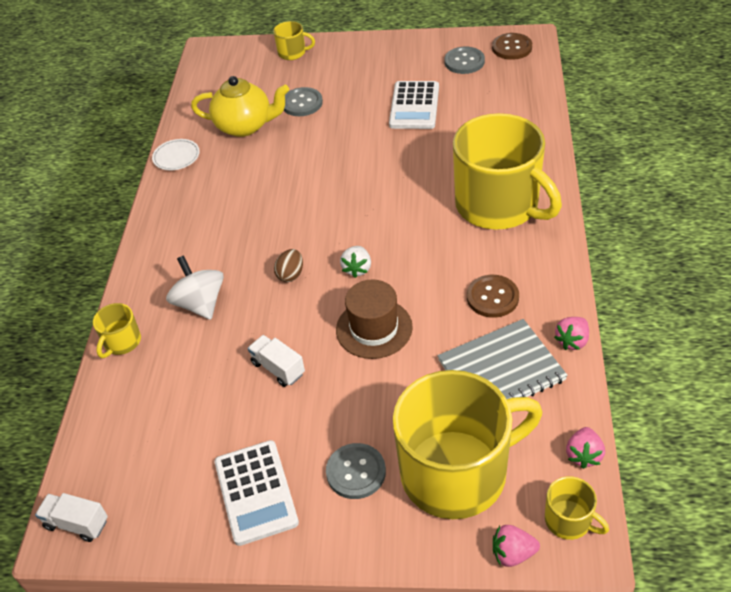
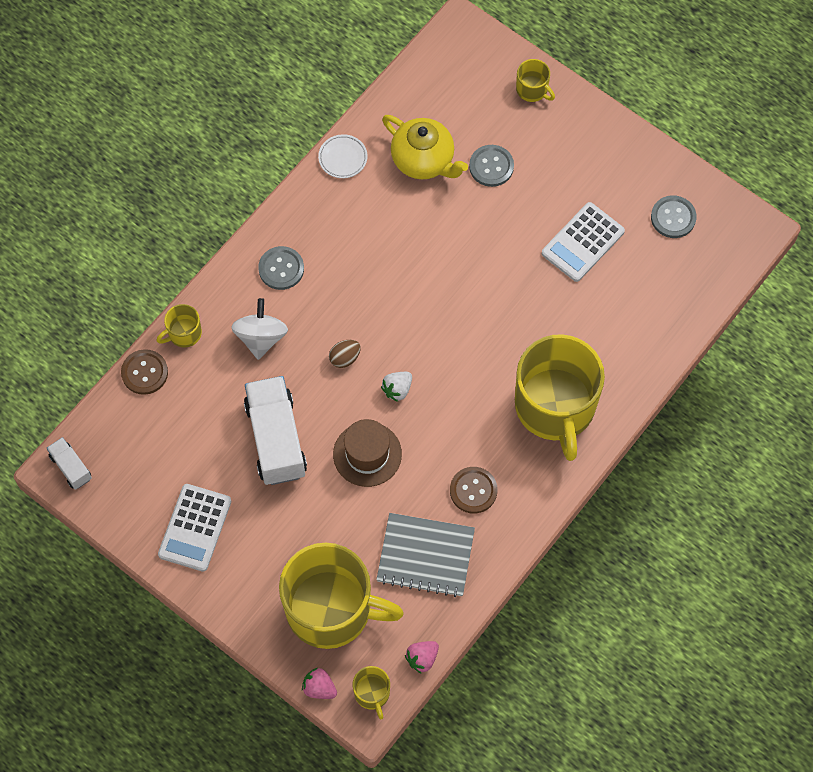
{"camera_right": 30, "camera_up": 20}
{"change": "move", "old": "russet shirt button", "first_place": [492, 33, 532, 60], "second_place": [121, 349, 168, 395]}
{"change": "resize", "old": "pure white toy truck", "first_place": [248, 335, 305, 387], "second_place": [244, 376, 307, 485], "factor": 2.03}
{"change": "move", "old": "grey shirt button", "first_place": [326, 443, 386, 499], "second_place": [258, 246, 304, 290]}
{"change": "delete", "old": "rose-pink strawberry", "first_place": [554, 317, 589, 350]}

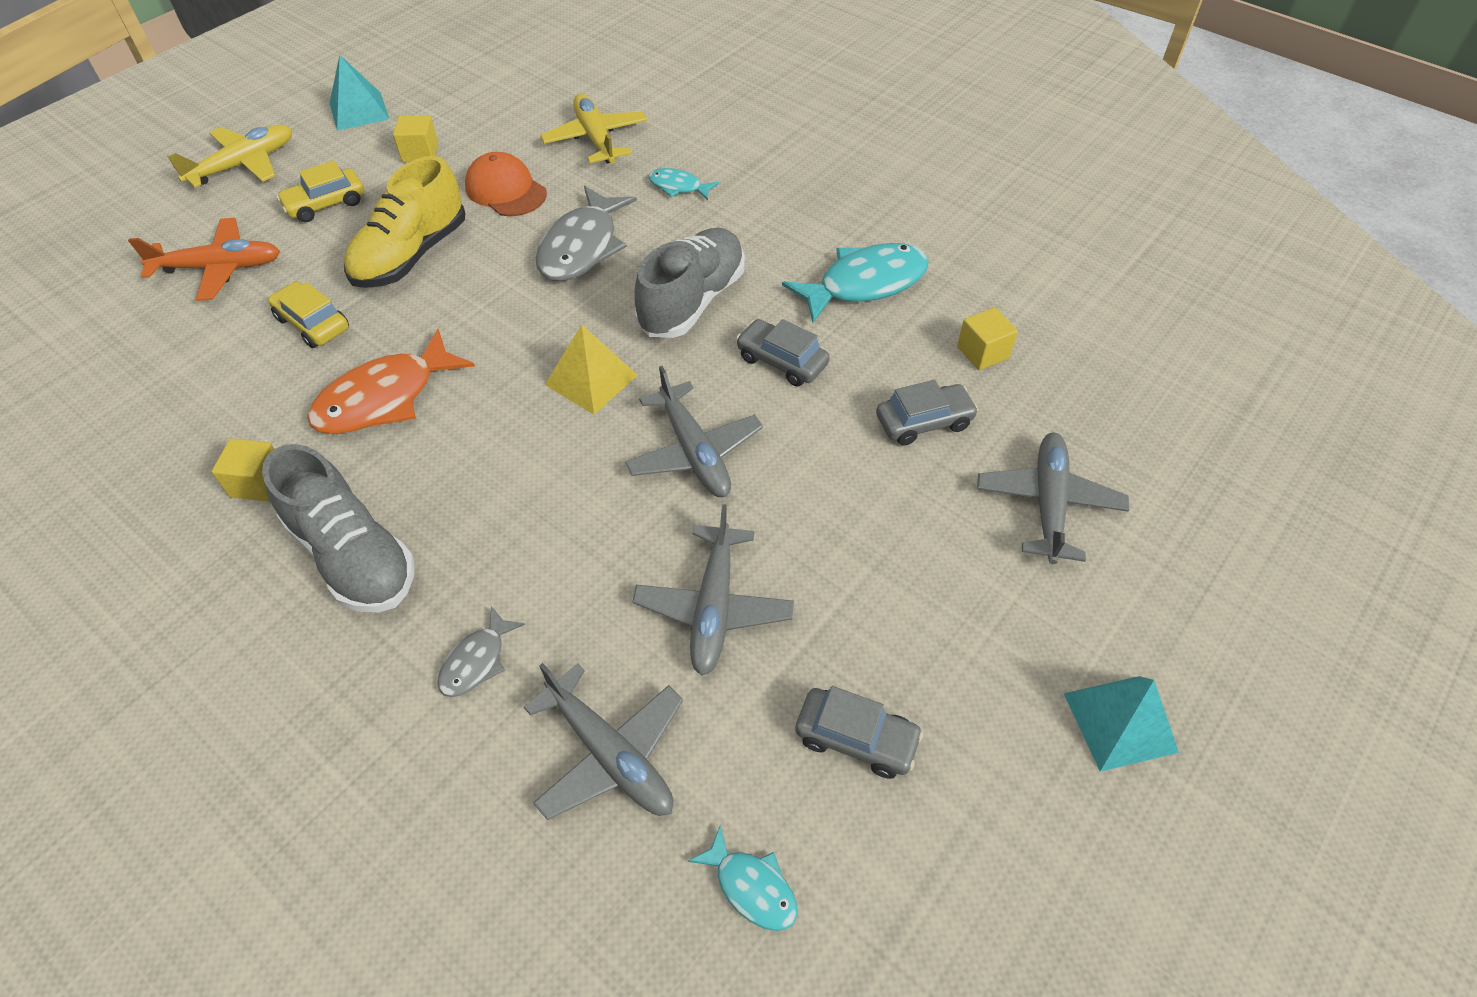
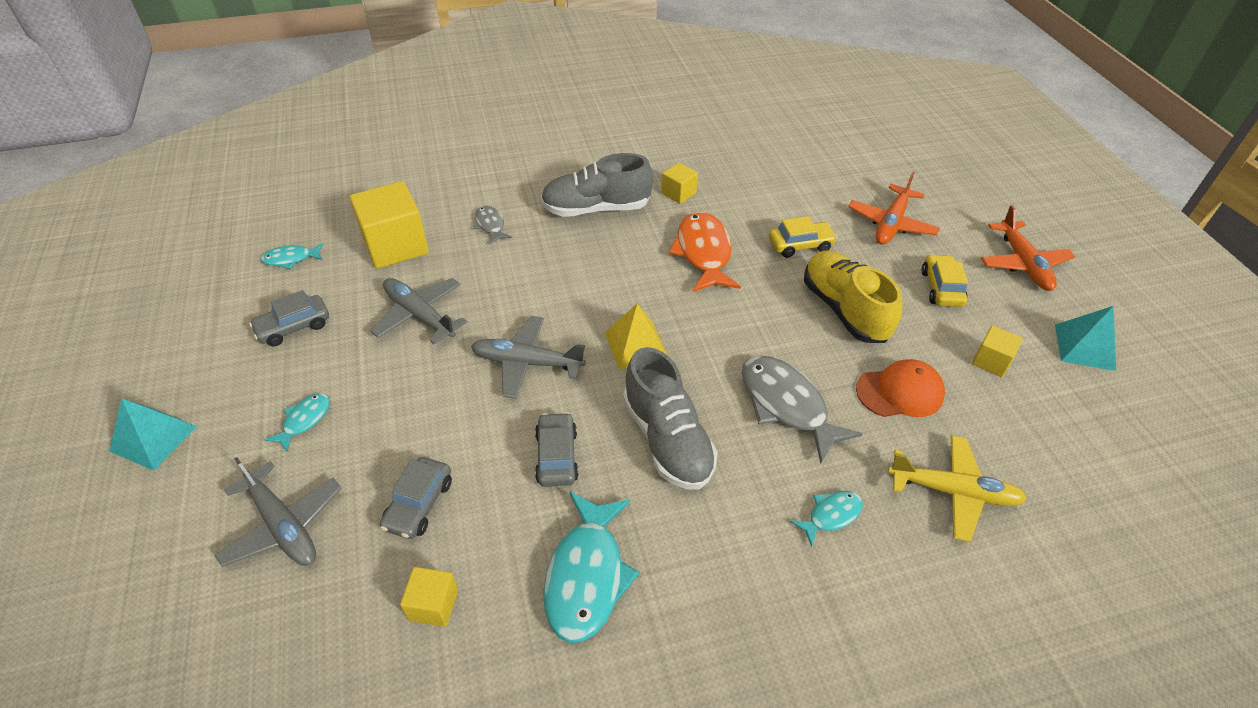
{"camera_right": 125, "camera_up": -5}
{"change": "insert", "new": "aqua toy fish", "second_place": [264, 393, 330, 452]}
{"change": "replace", "old": "grey toy plane", "new": "yellow block", "first_place": [524, 663, 683, 820], "second_place": [350, 181, 429, 269]}
{"change": "rotate", "old": "grey toy car", "first_place": [736, 319, 830, 386], "second_place": [535, 412, 579, 487], "degrees": -75}
{"change": "recolor", "old": "yellow toy plane", "new": "bright orange toy plane", "first_place": [167, 125, 292, 188], "second_place": [981, 205, 1075, 291]}

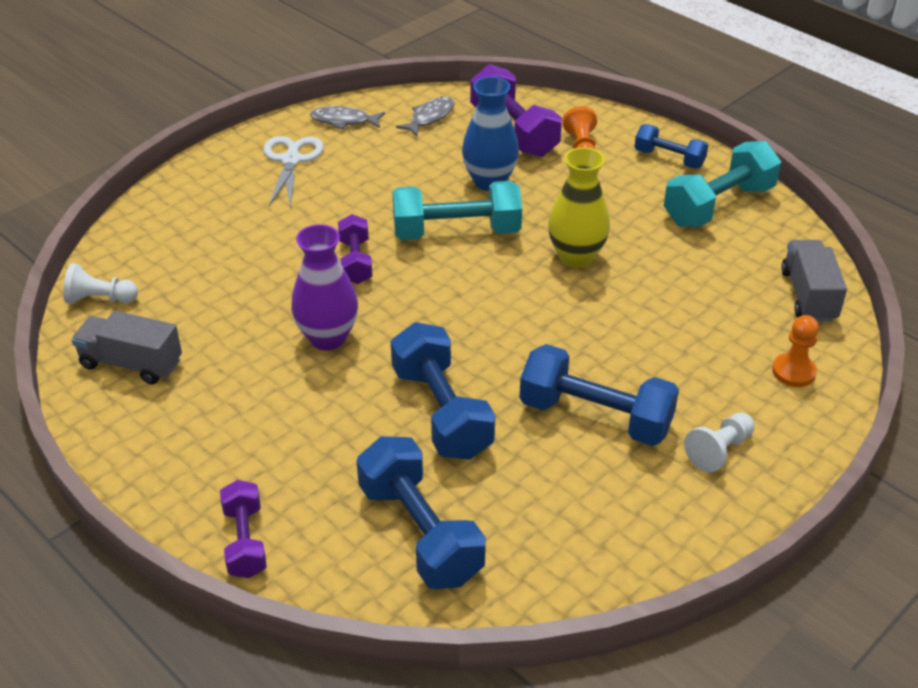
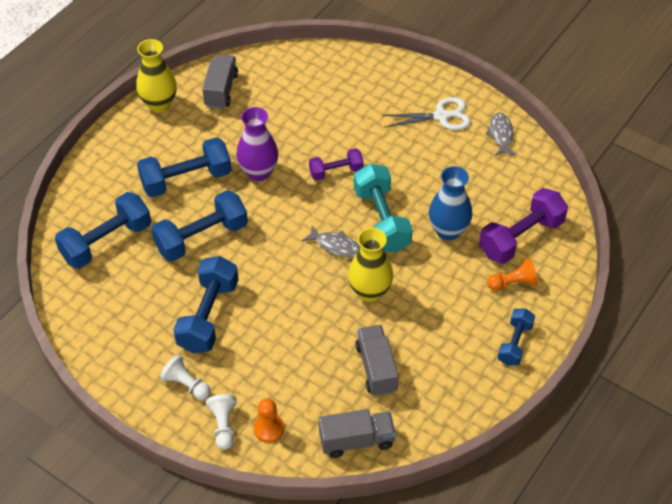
{"camera_right": 80, "camera_up": 10}
{"change": "insert", "new": "yellow flower vase", "second_place": [136, 39, 177, 113]}
{"change": "insert", "new": "royal blue hand weight", "second_place": [137, 137, 231, 197]}
{"change": "move", "old": "pure white pawn", "first_place": [63, 263, 138, 304], "second_place": [206, 394, 237, 450]}
{"change": "move", "old": "grey toy fish", "first_place": [396, 96, 455, 136], "second_place": [302, 226, 361, 257]}
{"change": "insert", "new": "grey toy truck", "second_place": [355, 325, 399, 396]}
{"change": "delete", "old": "royal purple hand weight", "first_place": [220, 480, 267, 578]}
{"change": "delete", "old": "aqua hand weight", "first_place": [664, 141, 781, 227]}

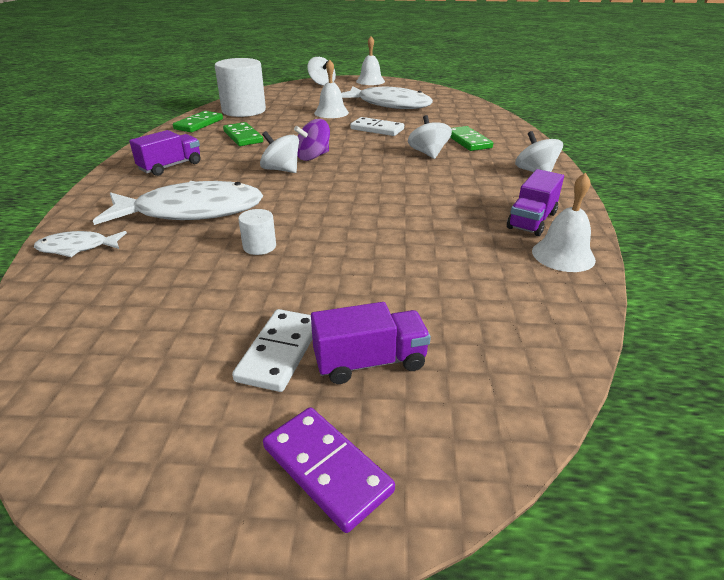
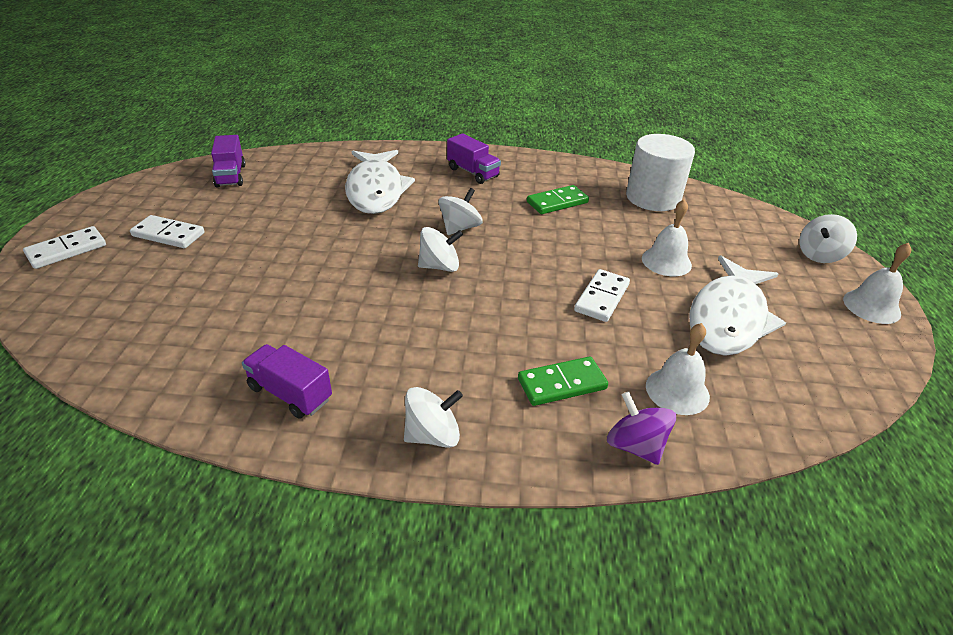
{"camera_right": 90, "camera_up": 5}
{"change": "recolor", "old": "royal purple domino tile", "new": "pure white domino tile", "first_place": [263, 407, 395, 533], "second_place": [23, 226, 106, 269]}
{"change": "move", "old": "royal purple toy truck", "first_place": [311, 302, 431, 384], "second_place": [211, 135, 245, 188]}
{"change": "move", "old": "pure white spinning top", "first_place": [408, 115, 452, 159], "second_place": [418, 227, 463, 272]}
{"change": "move", "old": "royal purple spinning top", "first_place": [294, 119, 330, 161], "second_place": [607, 392, 676, 465]}
{"change": "move", "old": "pure white hand bell", "first_place": [532, 173, 596, 272], "second_place": [646, 323, 710, 415]}
{"change": "delete", "old": "pure white toy fish", "first_place": [34, 231, 127, 257]}
{"change": "delete", "old": "leaf-green domino tile", "first_place": [173, 111, 223, 133]}
{"change": "delete", "old": "pure white solid cylinder", "first_place": [238, 209, 276, 255]}

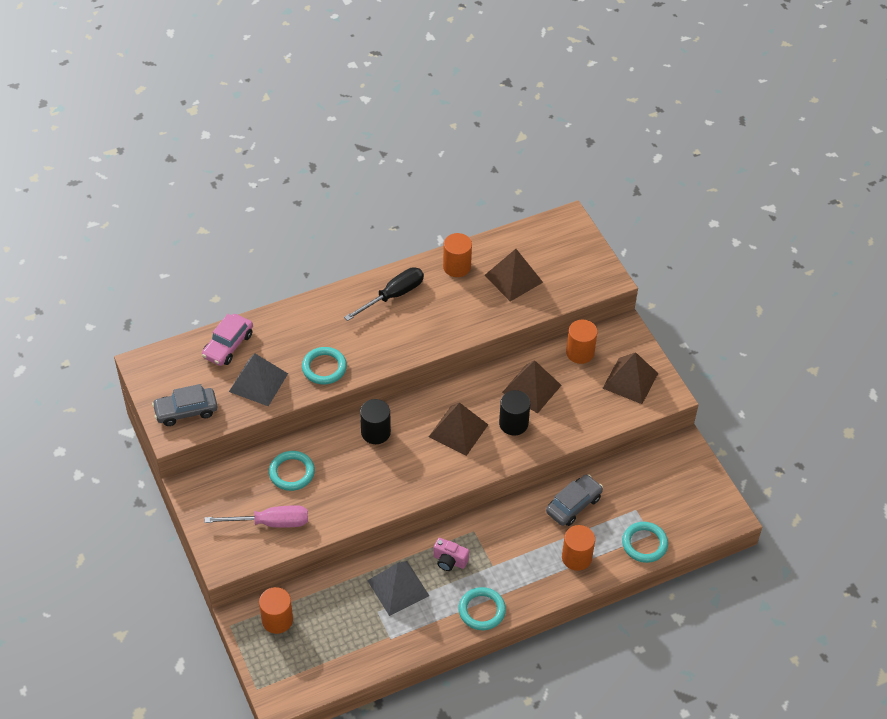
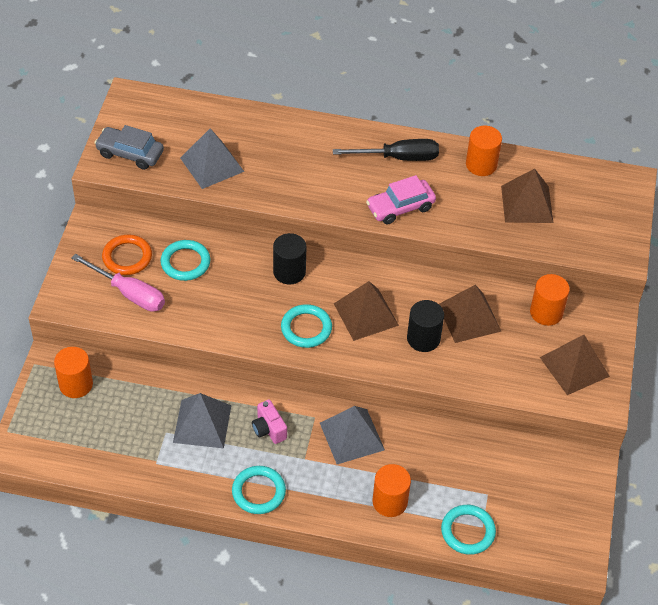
{"camera_right": 35, "camera_up": 0}
{"change": "insert", "new": "bright orange torus", "second_place": [102, 235, 152, 275]}
{"change": "move", "old": "aqua torus", "first_place": [302, 347, 347, 384], "second_place": [281, 304, 332, 348]}
{"change": "insert", "new": "grey pyramid", "second_place": [320, 406, 385, 464]}
{"change": "move", "old": "rose-pink toy car", "first_place": [202, 314, 253, 366], "second_place": [366, 175, 436, 225]}
{"change": "delete", "old": "grey toy car", "first_place": [546, 474, 603, 526]}

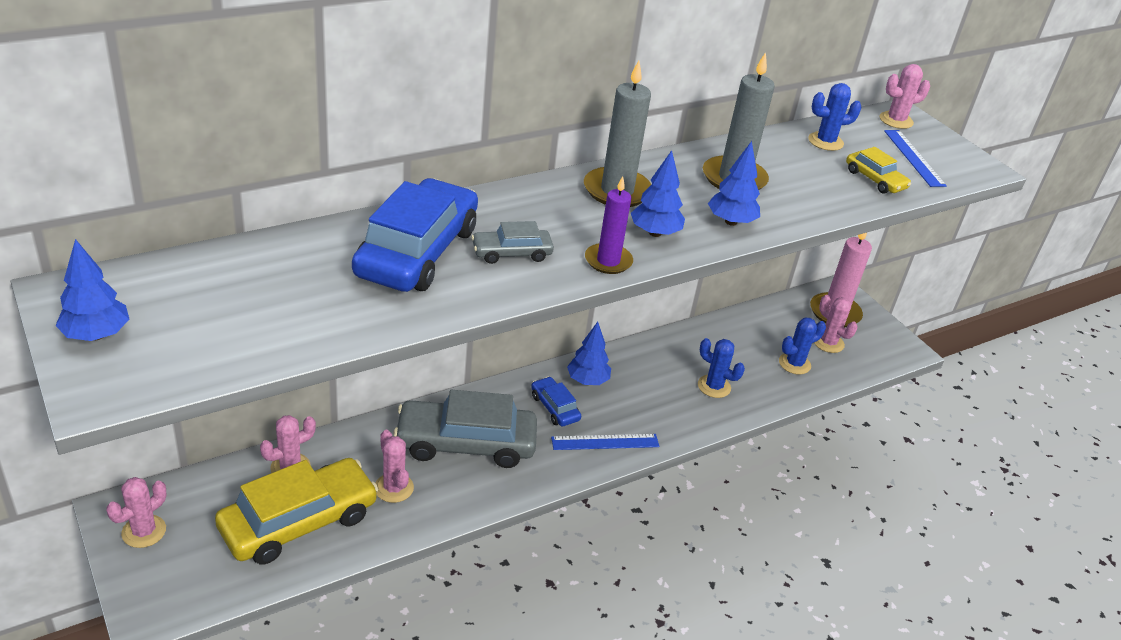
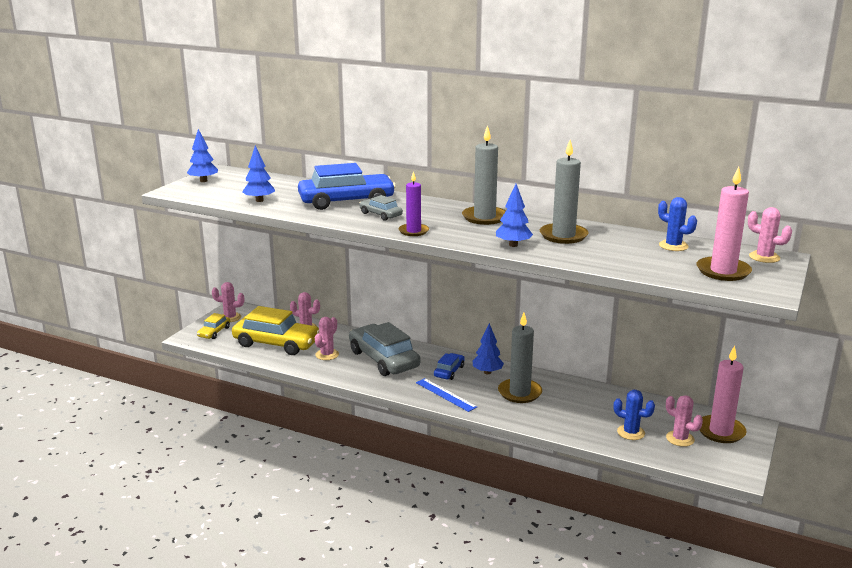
{"camera_right": 60, "camera_up": -15}
{"change": "move", "old": "yellow toy car", "first_place": [846, 147, 911, 194], "second_place": [197, 313, 230, 339]}
{"change": "move", "old": "royal blue tree", "first_place": [631, 150, 685, 237], "second_place": [242, 145, 275, 202]}
{"change": "insert", "new": "grey candle", "second_place": [498, 313, 542, 403]}
{"change": "rotate", "old": "rose-pink cactus", "first_place": [814, 295, 858, 353], "second_place": [666, 395, 703, 447], "degrees": -60}
{"change": "replace", "old": "royal blue ruler", "new": "rose-pink candle", "first_place": [884, 130, 947, 187], "second_place": [696, 167, 752, 281]}
{"change": "delete", "old": "royal blue cactus", "first_place": [698, 338, 745, 398]}

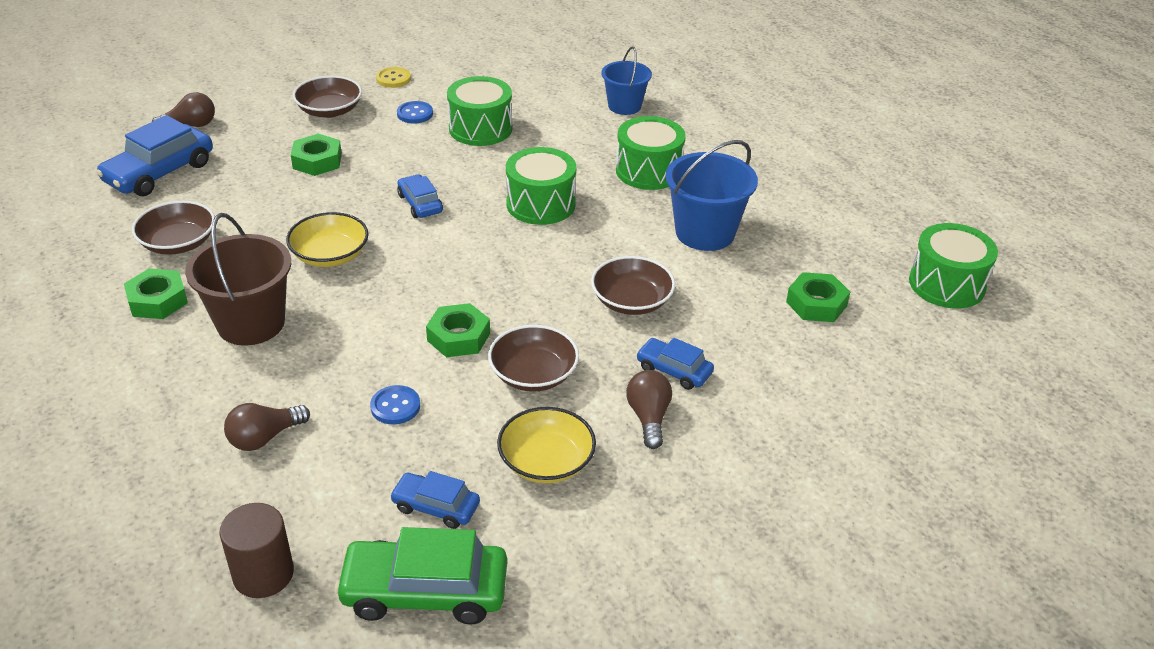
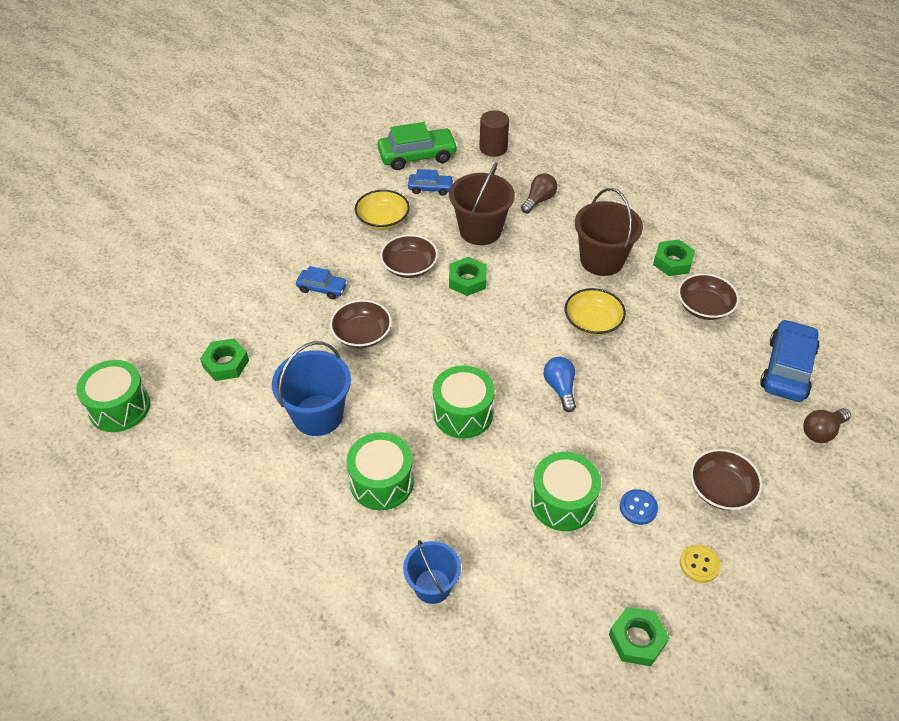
{"camera_right": 165, "camera_up": 10}
{"change": "replace", "old": "royal blue shirt button", "new": "russet pail", "first_place": [370, 385, 420, 425], "second_place": [449, 162, 515, 245]}
{"change": "replace", "old": "royal blue toy car", "new": "royal blue light bulb", "first_place": [397, 174, 443, 218], "second_place": [544, 357, 576, 412]}
{"change": "move", "old": "leaf-green hexagon nut", "first_place": [291, 134, 342, 176], "second_place": [609, 607, 669, 666]}
{"change": "delete", "old": "russet light bulb", "first_place": [626, 370, 672, 449]}

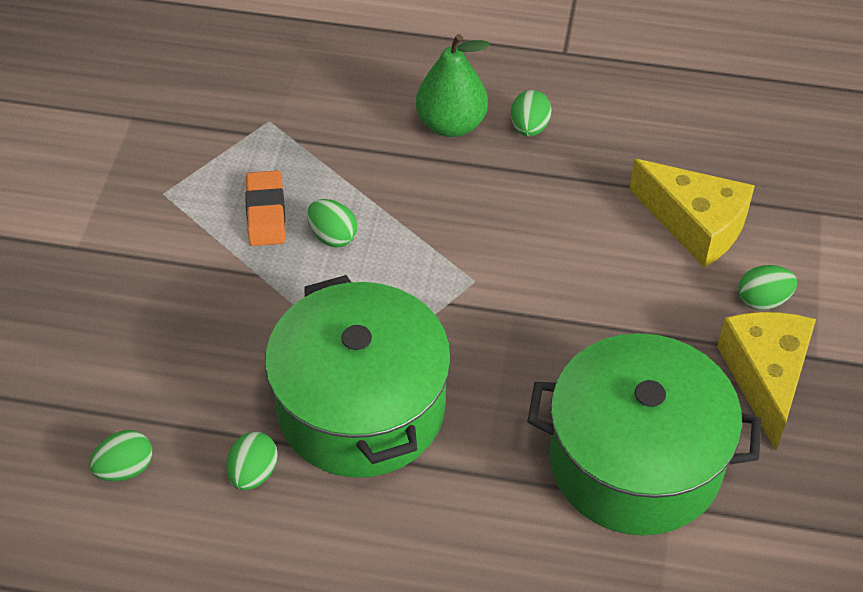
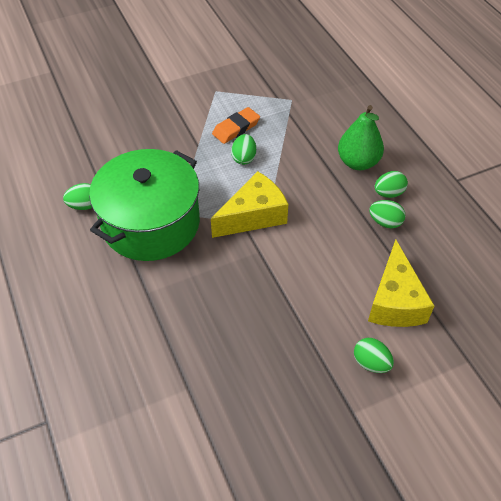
{"camera_right": 55, "camera_up": 0}
{"change": "move", "old": "yellow cheese", "first_place": [717, 312, 816, 451], "second_place": [211, 171, 288, 238]}
{"change": "move", "old": "leaf-green toy egg", "first_place": [89, 430, 152, 481], "second_place": [369, 200, 405, 228]}
{"change": "delete", "old": "leaf-green pot", "first_place": [527, 333, 762, 536]}

